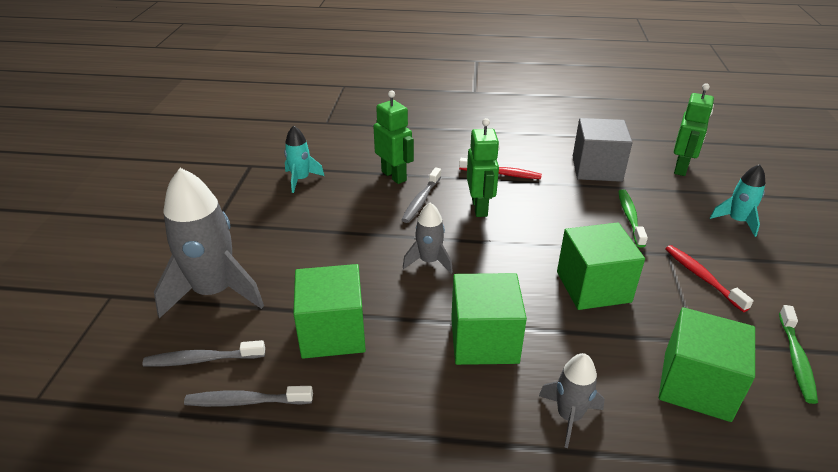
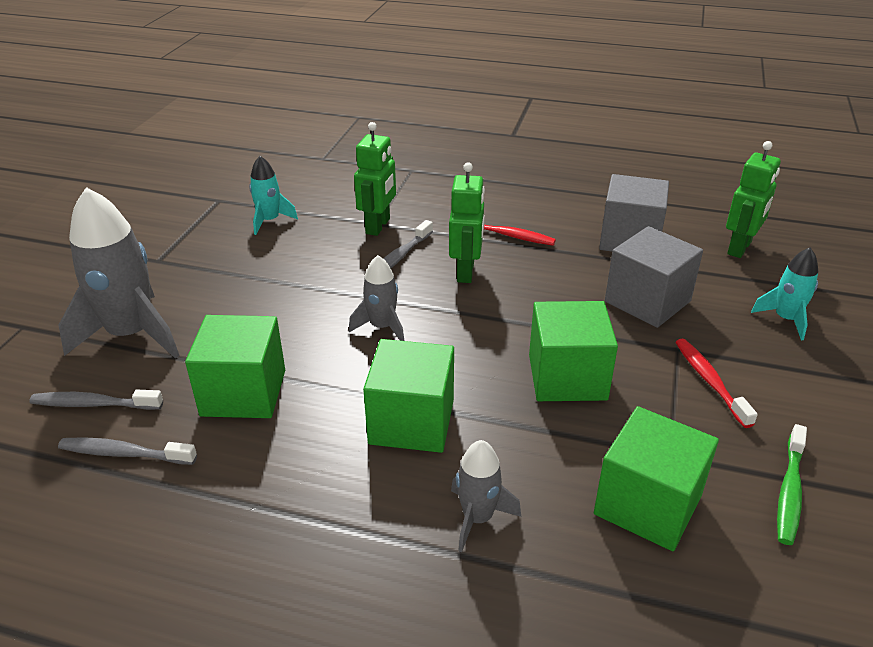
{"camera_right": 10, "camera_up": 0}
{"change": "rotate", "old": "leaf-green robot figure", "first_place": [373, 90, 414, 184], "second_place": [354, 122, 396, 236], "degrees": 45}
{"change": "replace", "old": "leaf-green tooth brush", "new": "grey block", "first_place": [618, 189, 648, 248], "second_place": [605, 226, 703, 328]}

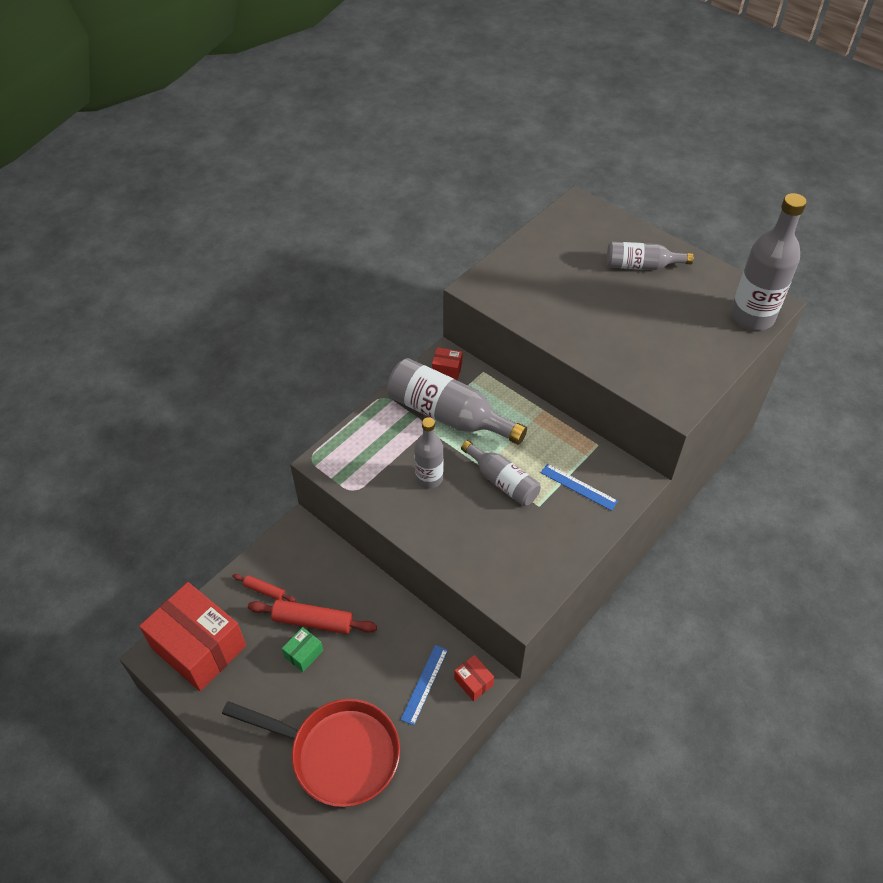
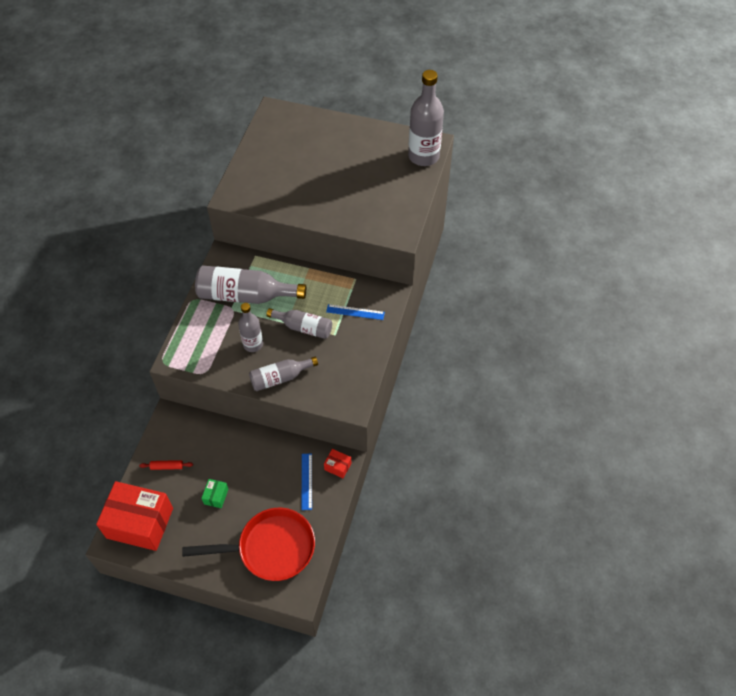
{"camera_right": -25, "camera_up": 5}
{"change": "move", "old": "grey bottle", "first_place": [607, 242, 694, 270], "second_place": [249, 357, 318, 391]}
{"change": "delete", "old": "red pastry roller", "first_place": [248, 599, 377, 634]}
{"change": "delete", "old": "red box", "first_place": [432, 347, 463, 380]}

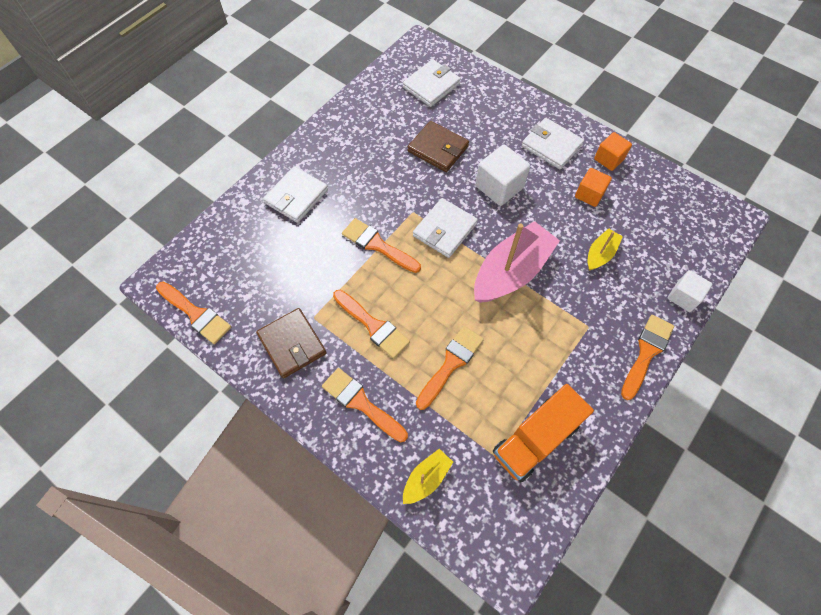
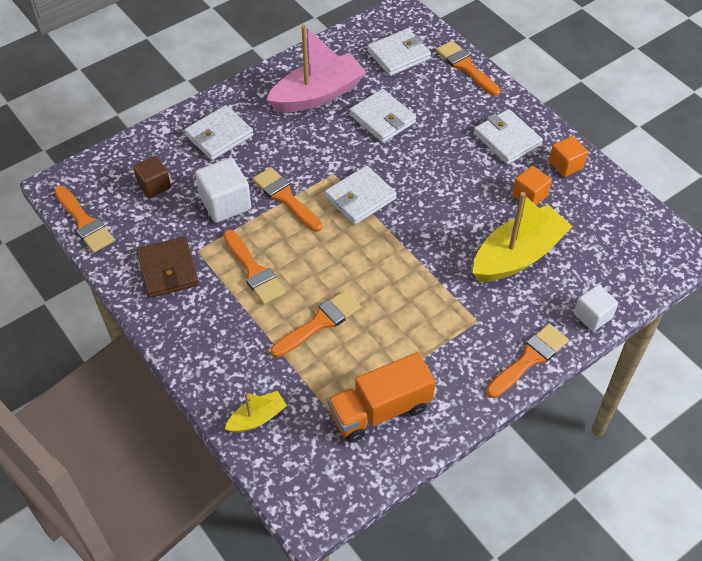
{"camera_right": 15, "camera_up": -10}
{"change": "insert", "new": "russet block", "second_place": [133, 156, 171, 198]}
{"change": "move", "old": "pure white block", "first_place": [475, 144, 530, 206], "second_place": [195, 157, 251, 223]}
{"change": "move", "old": "rose-pink boat", "first_place": [474, 221, 560, 303], "second_place": [266, 25, 366, 113]}
{"change": "recolor", "old": "russet billfold", "new": "pure white billfold", "first_place": [408, 121, 469, 172], "second_place": [349, 89, 416, 143]}
{"change": "move", "old": "bright orange paint brush", "first_place": [322, 368, 408, 442], "second_place": [436, 41, 501, 96]}
{"change": "resize", "old": "yellow boat", "first_place": [588, 228, 623, 270], "second_place": [473, 192, 573, 282], "factor": 2.01}

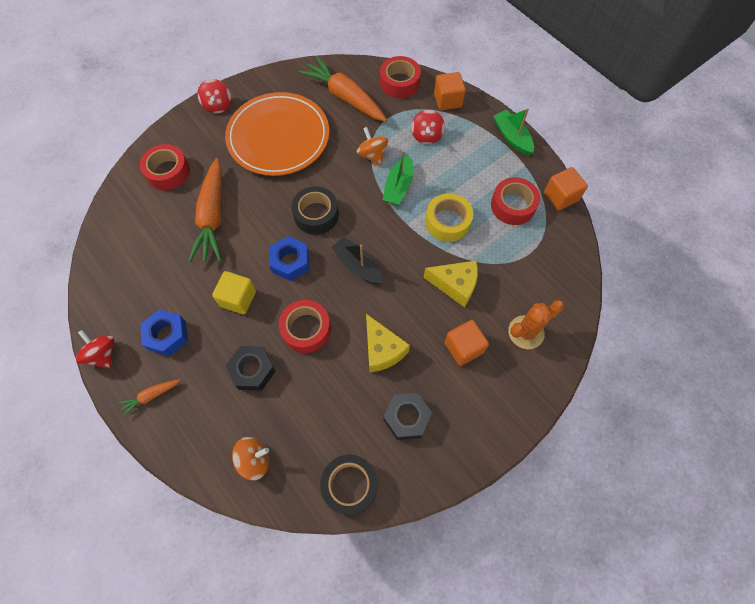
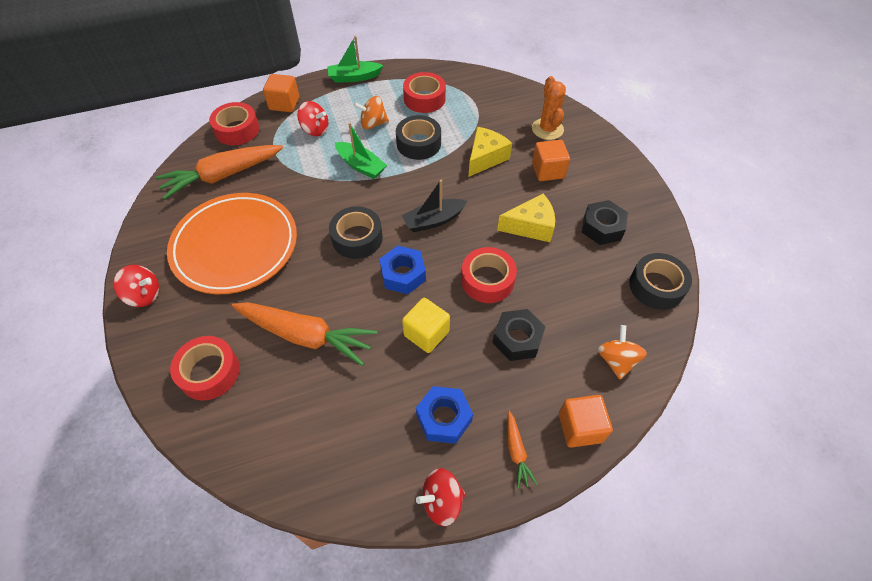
{"camera_right": -70, "camera_up": -10}
{"change": "move", "old": "bright orange spinning top", "first_place": [357, 127, 388, 166], "second_place": [354, 96, 389, 129]}
{"change": "recolor", "old": "yellow roll of tape", "new": "jet-black roll of tape", "first_place": [425, 193, 473, 242], "second_place": [396, 115, 441, 160]}
{"change": "move", "old": "bright orange block", "first_place": [544, 167, 588, 210], "second_place": [559, 395, 613, 448]}

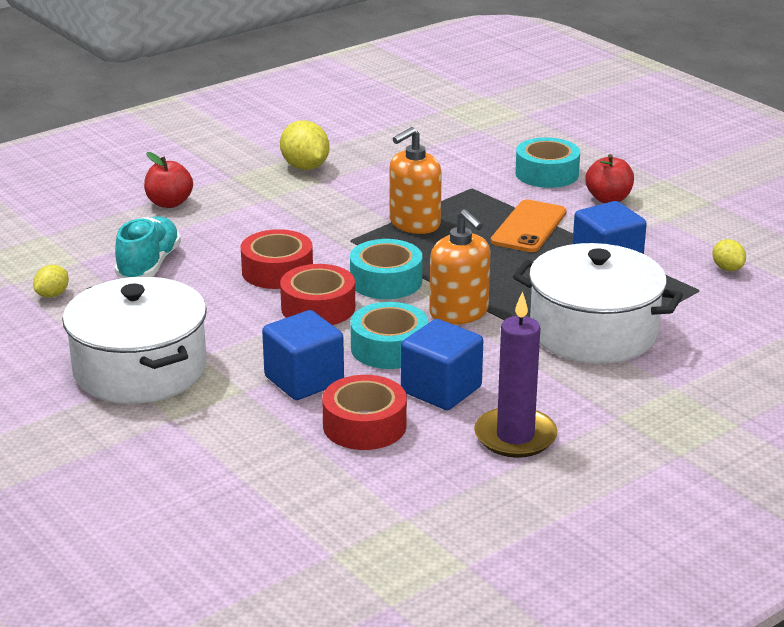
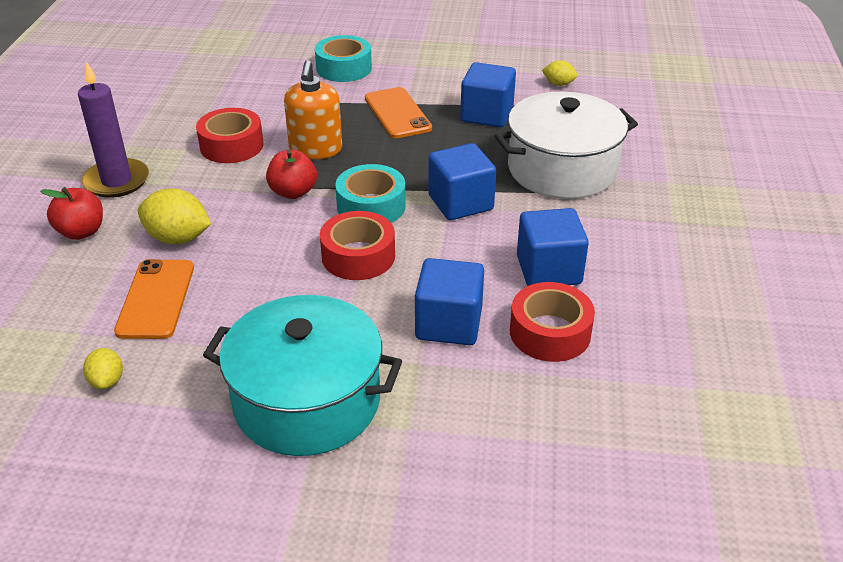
{"camera_right": -45, "camera_up": 10}
{"change": "move", "old": "royal purple candle", "first_place": [474, 291, 558, 458], "second_place": [78, 62, 149, 198]}
{"change": "replace", "old": "aqua lace-up shoe", "new": "bright orange phone", "first_place": [115, 216, 181, 278], "second_place": [114, 259, 194, 339]}
{"change": "move", "old": "yellow lemon", "first_place": [280, 120, 329, 170], "second_place": [138, 188, 211, 244]}
{"change": "move", "old": "red roll of tape", "first_place": [241, 229, 313, 289], "second_place": [196, 108, 264, 163]}
{"change": "recolor", "old": "pure white pot", "new": "aqua pot", "first_place": [62, 277, 207, 404], "second_place": [203, 295, 402, 456]}
{"change": "move", "old": "red apple", "first_place": [585, 154, 634, 203], "second_place": [266, 150, 317, 199]}
{"change": "replace", "old": "bright orange soap dispenser", "new": "royal blue block", "first_place": [429, 209, 491, 325], "second_place": [428, 143, 496, 220]}
{"change": "delete", "old": "aqua roll of tape", "first_place": [350, 302, 429, 369]}

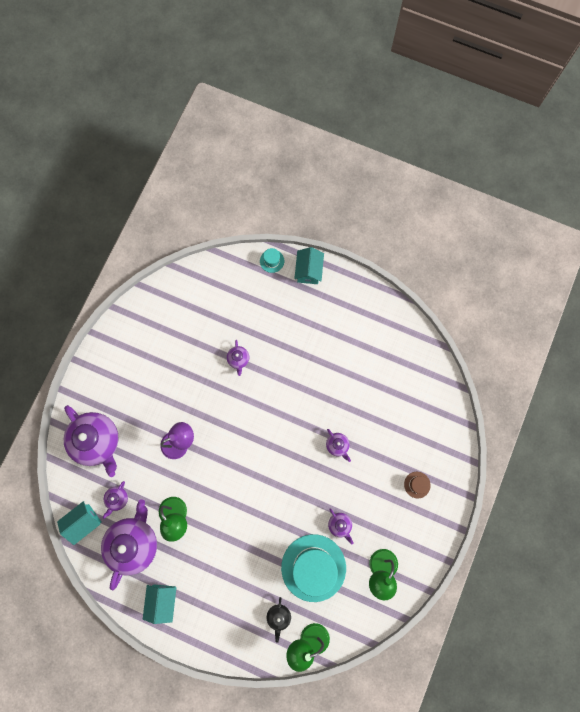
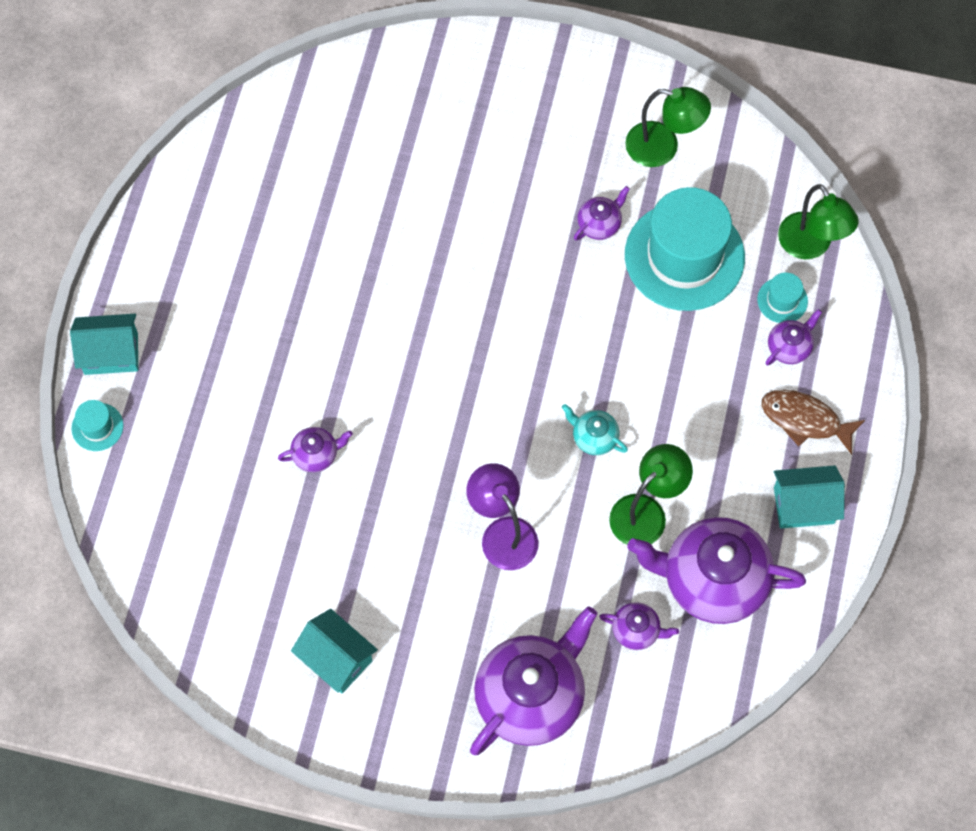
{"camera_right": -100, "camera_up": -10}
{"change": "move", "old": "aqua toy house", "first_place": [57, 501, 102, 545], "second_place": [291, 609, 378, 694]}
{"change": "insert", "new": "aqua china teapot", "second_place": [562, 404, 628, 455]}
{"change": "replace", "old": "jet-black china teapot", "new": "aqua top hat", "first_place": [267, 597, 291, 643], "second_place": [757, 273, 808, 323]}
{"change": "insert", "new": "russet toy fish", "second_place": [761, 390, 865, 455]}
{"change": "move", "old": "royal purple china teapot", "first_place": [326, 429, 351, 462], "second_place": [765, 309, 822, 366]}
{"change": "delete", "old": "russet top hat", "first_place": [404, 472, 431, 498]}

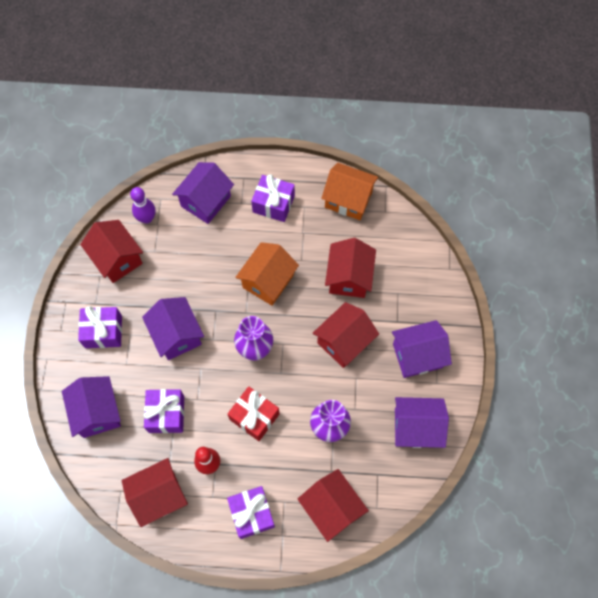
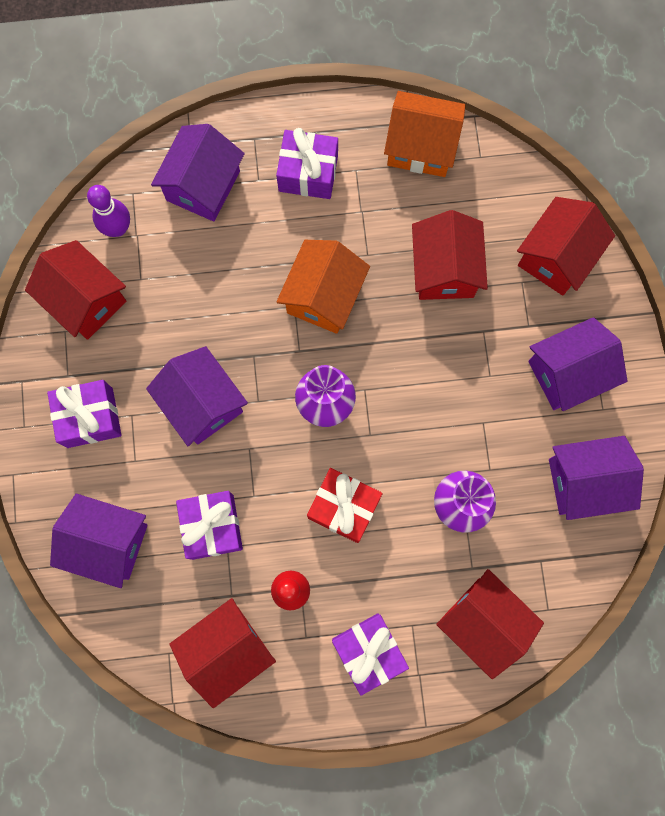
{"camera_right": -10, "camera_up": 10}
{"change": "rotate", "old": "royal purple toy house", "first_place": [62, 376, 121, 438], "second_place": [50, 494, 148, 588], "degrees": -45}
{"change": "move", "old": "red toy house", "first_place": [313, 302, 379, 368], "second_place": [517, 197, 615, 296]}

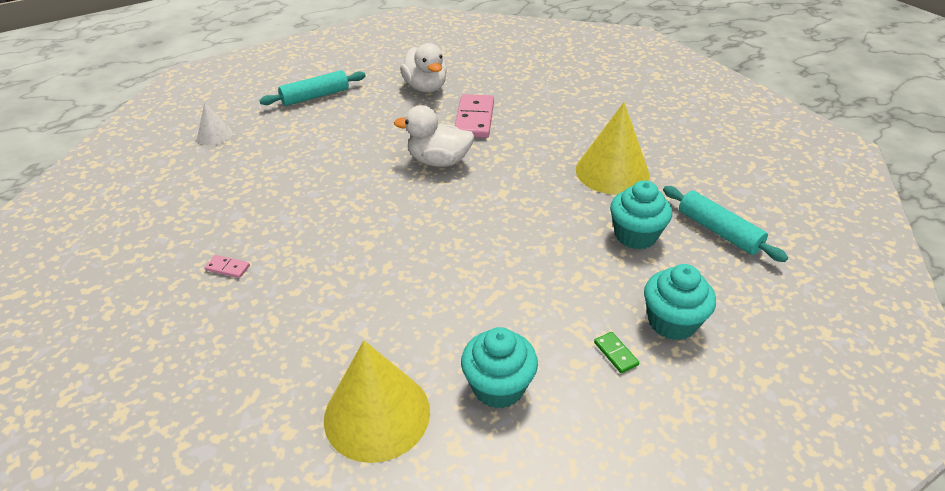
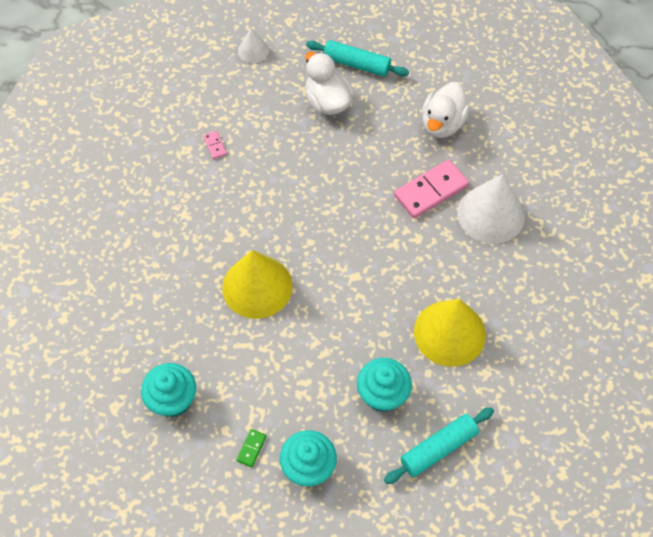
{"camera_right": 50, "camera_up": 20}
{"change": "move", "old": "rose-pink domino tile", "first_place": [205, 255, 250, 278], "second_place": [203, 131, 227, 159]}
{"change": "move", "old": "yellow cone shape", "first_place": [324, 340, 430, 463], "second_place": [222, 250, 293, 319]}
{"change": "move", "old": "pure white rubber duck", "first_place": [394, 105, 474, 167], "second_place": [305, 52, 354, 115]}
{"change": "rotate", "old": "aqua pastry roller", "first_place": [663, 186, 788, 262], "second_place": [384, 407, 494, 484], "degrees": 45}
{"change": "insert", "new": "pure white cone shape", "second_place": [457, 174, 525, 244]}

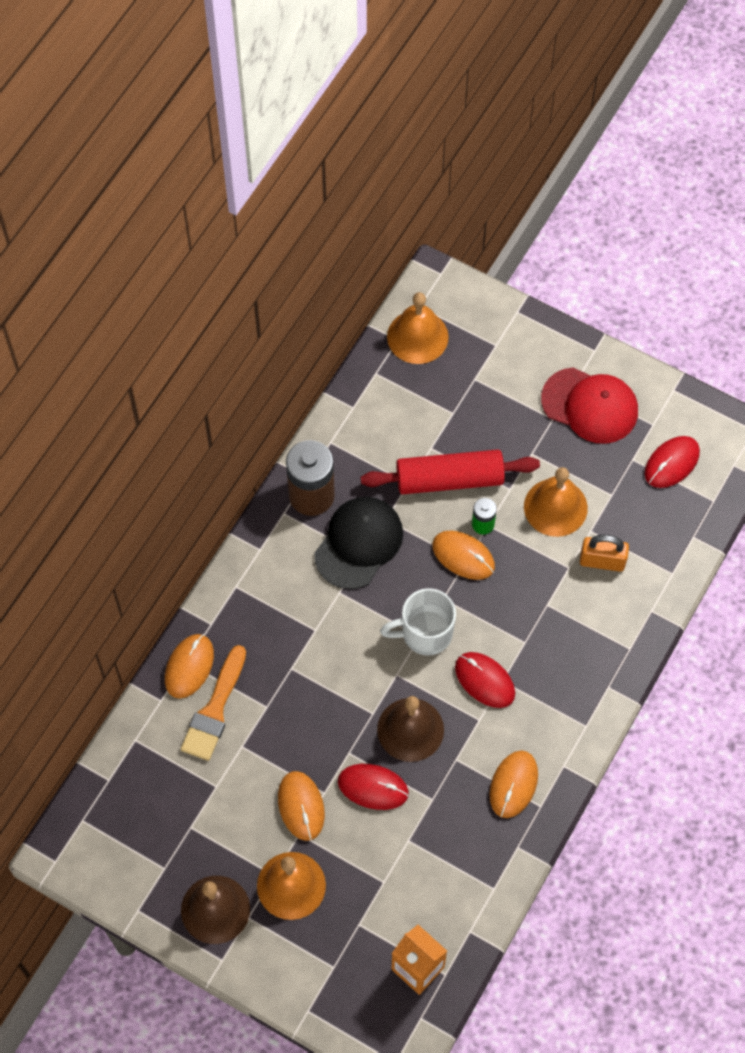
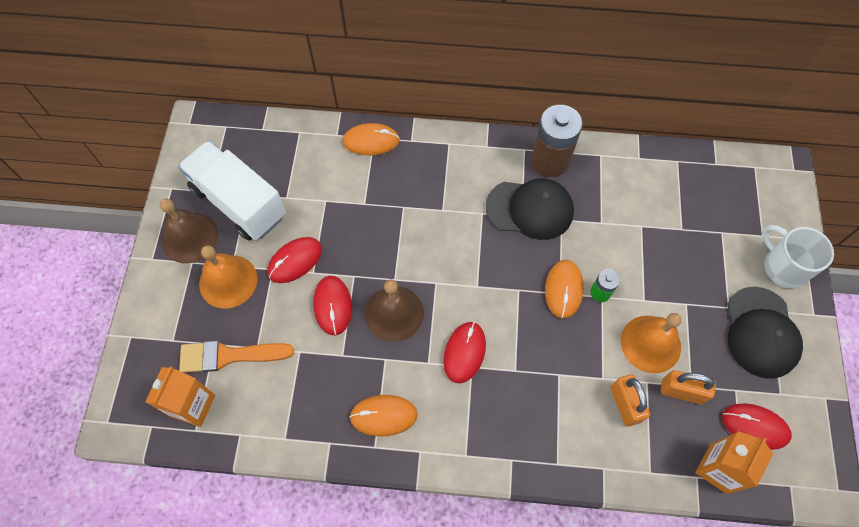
{"camera_right": 65, "camera_up": 0}
{"change": "insert", "new": "pure white toy truck", "second_place": [178, 141, 286, 241]}
{"change": "move", "old": "bright orange paint brush", "first_place": [181, 645, 246, 761], "second_place": [179, 341, 294, 373]}
{"change": "recolor", "old": "bright orange computer mouse", "new": "red computer mouse", "first_place": [278, 771, 325, 841], "second_place": [268, 237, 322, 283]}
{"change": "insert", "new": "bright orange padlock", "second_place": [661, 370, 716, 404]}
{"change": "insert", "new": "bright orange carton", "second_place": [695, 431, 773, 494]}
{"change": "recolor", "old": "red baseball cap", "new": "jet-black baseball cap", "first_place": [541, 367, 638, 444], "second_place": [727, 287, 803, 379]}
{"change": "move", "old": "pure white coffee mug", "first_place": [380, 588, 456, 656], "second_place": [762, 225, 834, 288]}
{"change": "delete", "old": "red pastry roller", "first_place": [361, 449, 540, 495]}
{"change": "delete", "old": "bright orange hand bell", "first_place": [387, 292, 449, 364]}

